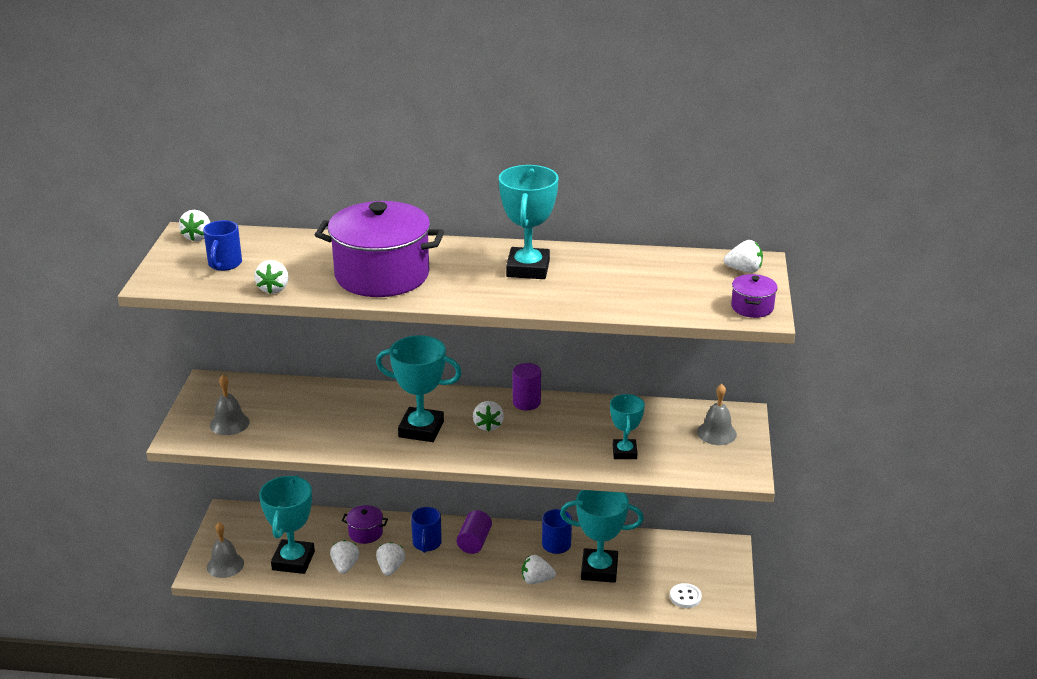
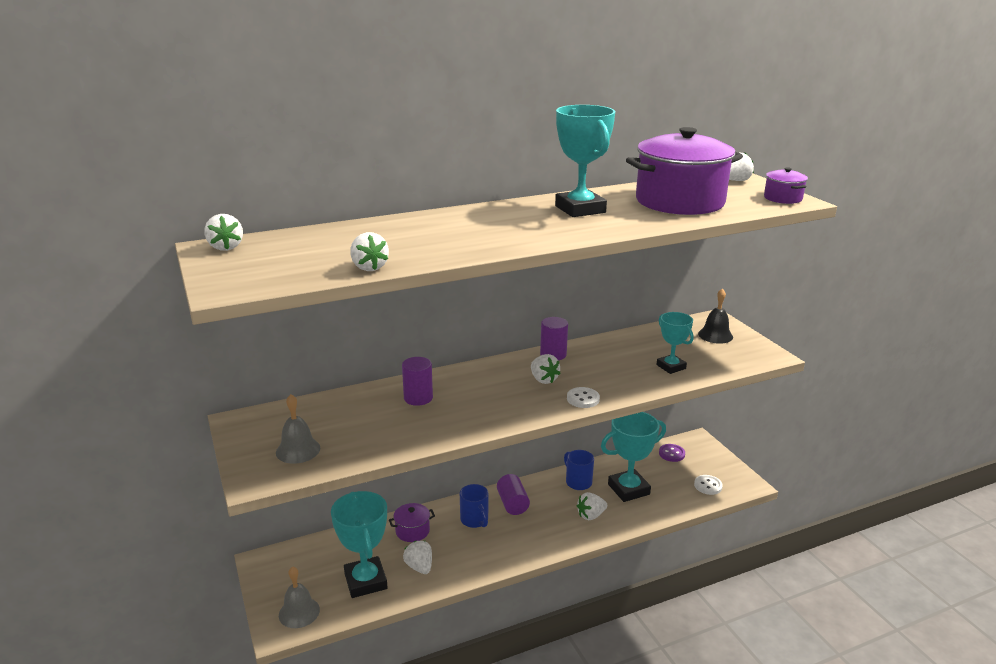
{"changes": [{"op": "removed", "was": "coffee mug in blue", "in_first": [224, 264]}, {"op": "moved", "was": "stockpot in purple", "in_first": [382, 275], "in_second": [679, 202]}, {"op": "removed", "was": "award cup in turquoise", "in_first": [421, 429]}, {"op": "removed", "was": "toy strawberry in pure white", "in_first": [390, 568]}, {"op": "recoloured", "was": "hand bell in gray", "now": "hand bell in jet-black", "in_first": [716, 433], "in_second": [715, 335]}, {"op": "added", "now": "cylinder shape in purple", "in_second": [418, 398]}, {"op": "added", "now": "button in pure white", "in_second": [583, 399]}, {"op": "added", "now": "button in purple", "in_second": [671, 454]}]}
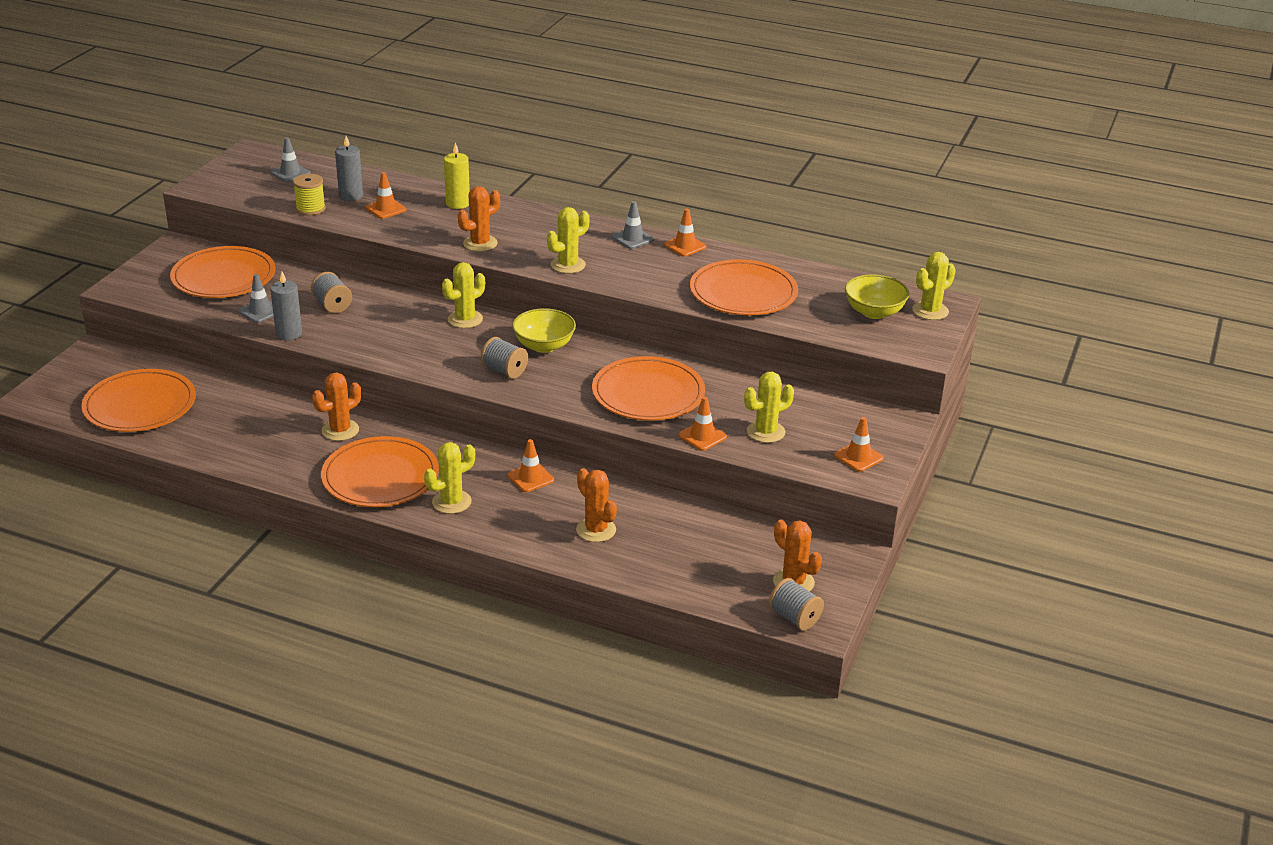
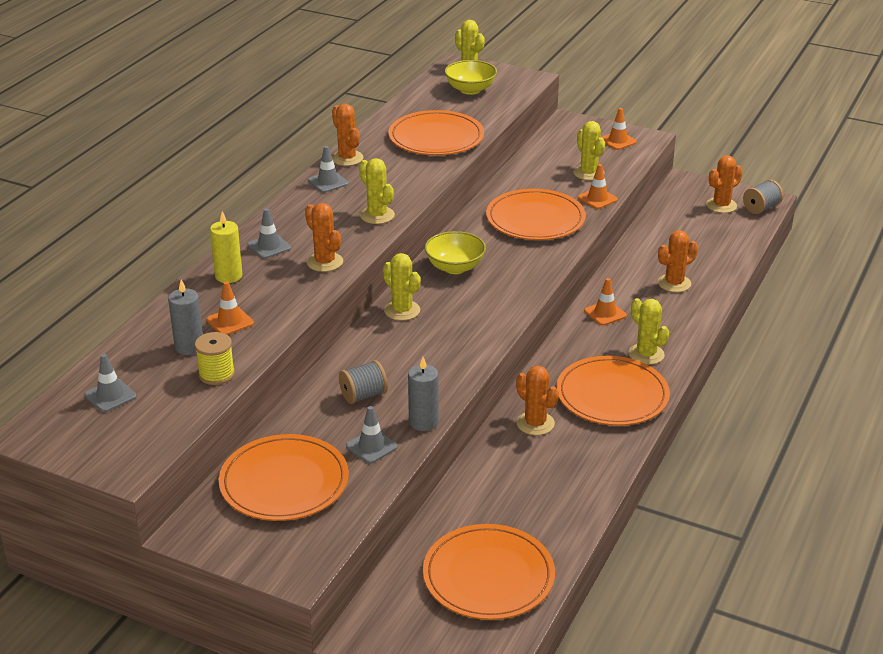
{"changes": [{"op": "removed", "was": "bobbin in gray", "in_first": [504, 371]}, {"op": "replaced", "was": "traffic cone in bright orange", "now": "cactus in bright orange", "in_first": [685, 246], "in_second": [347, 158]}, {"op": "added", "now": "traffic cone in gray", "in_second": [269, 246]}]}
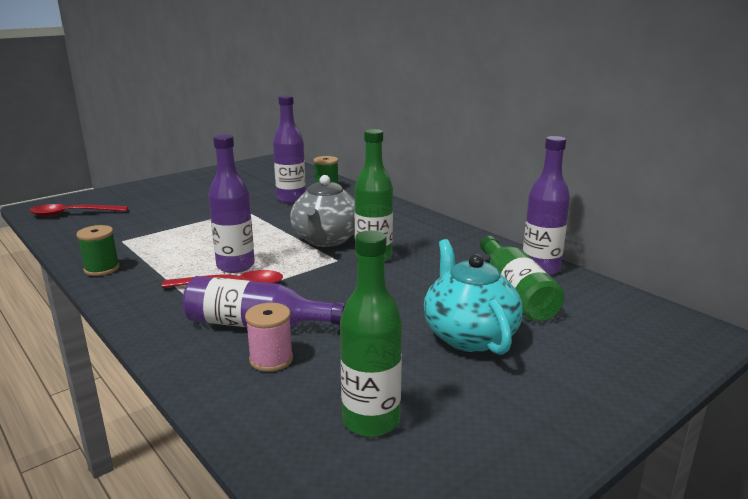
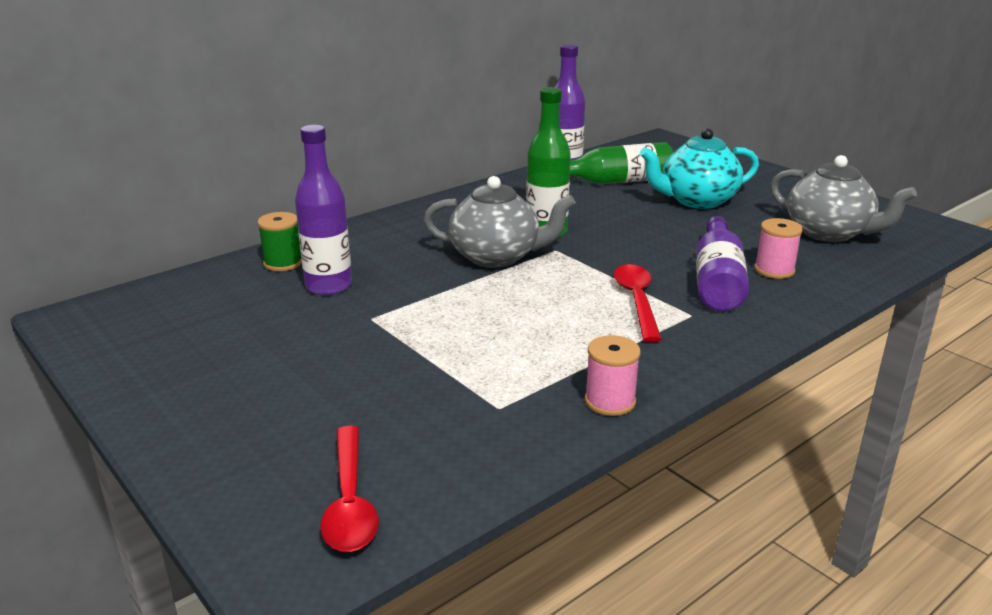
{"changes": [{"op": "recoloured", "was": "bobbin in emerald", "now": "bobbin in rosy", "in_first": [102, 269], "in_second": [610, 401]}, {"op": "removed", "was": "drink bottle in purple", "in_first": [235, 266]}, {"op": "replaced", "was": "drink bottle in emerald", "now": "tea pot in gray", "in_first": [371, 421], "in_second": [829, 233]}]}
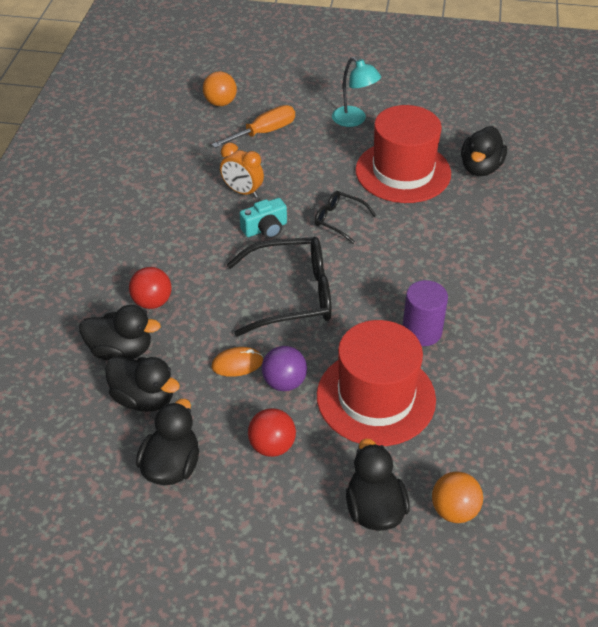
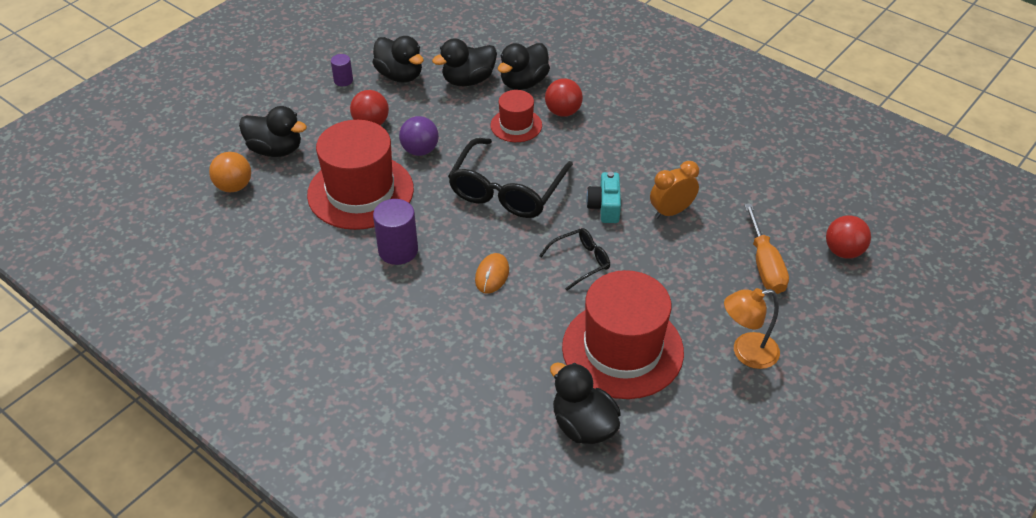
{"changes": [{"op": "recoloured", "was": "ball in bright orange", "now": "ball in crimson", "in_first": [220, 103], "in_second": [843, 251]}, {"op": "moved", "was": "PC mouse in bright orange", "in_first": [237, 364], "in_second": [492, 275]}, {"op": "recoloured", "was": "lamp in turquoise", "now": "lamp in bright orange", "in_first": [354, 120], "in_second": [746, 353]}, {"op": "added", "now": "cylinder shape in purple", "in_second": [343, 80]}, {"op": "added", "now": "hat in crimson", "in_second": [516, 125]}]}
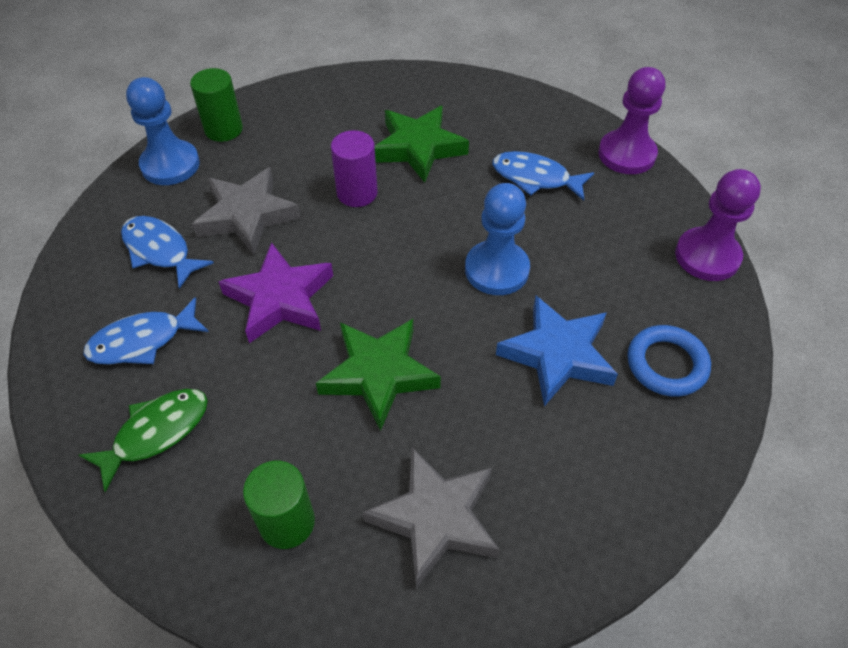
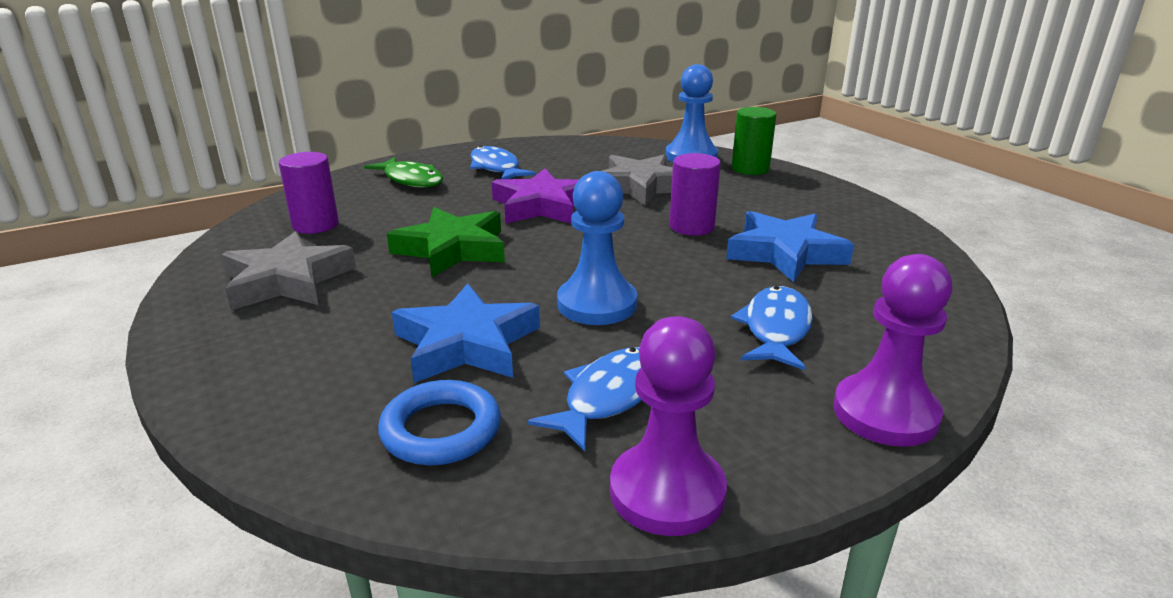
{"changes": [{"op": "moved", "was": "fish figure in blue", "in_first": [160, 251], "in_second": [609, 397]}, {"op": "recoloured", "was": "cylinder shape in emerald", "now": "cylinder shape in purple", "in_first": [287, 522], "in_second": [315, 225]}, {"op": "recoloured", "was": "star in emerald", "now": "star in blue", "in_first": [418, 148], "in_second": [785, 253]}]}
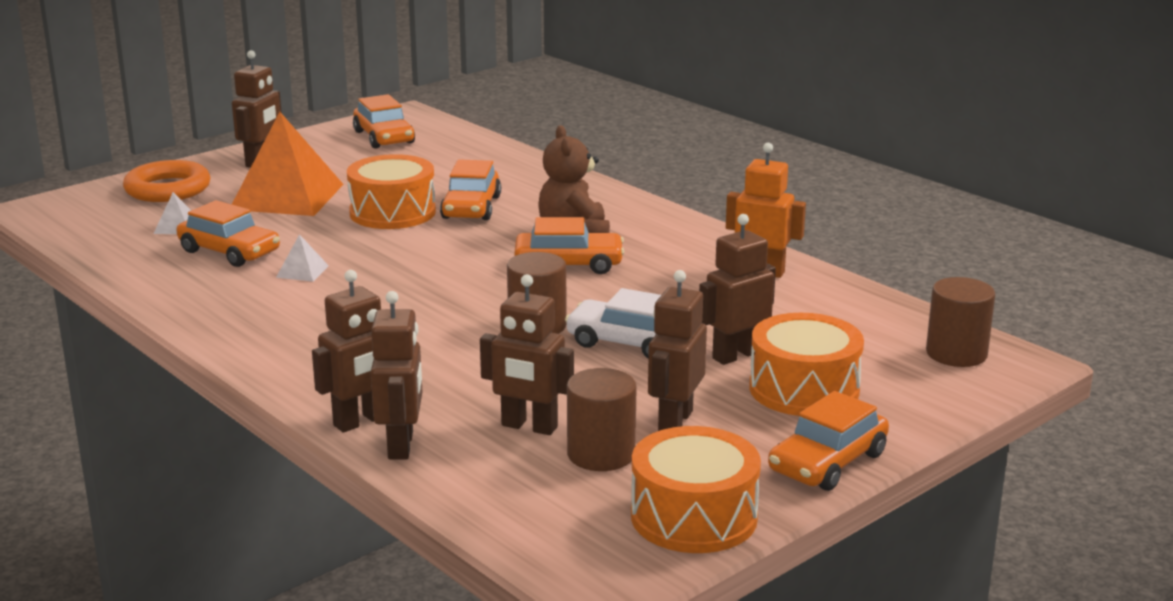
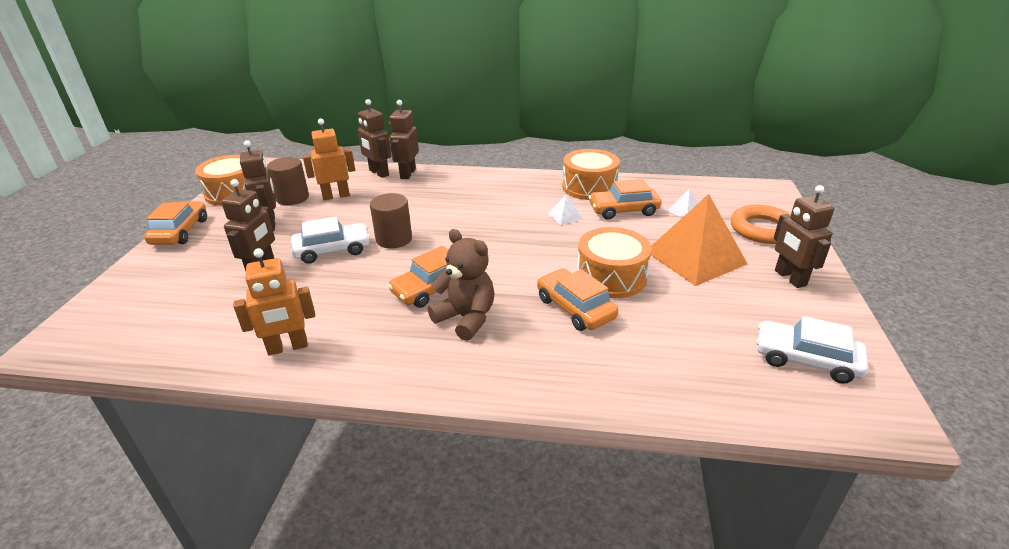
{"changes": [{"op": "recoloured", "was": "toy car in bright orange", "now": "toy car in pure white", "in_first": [384, 137], "in_second": [806, 359]}, {"op": "recoloured", "was": "toy robot in dark brown", "now": "toy robot in bright orange", "in_first": [529, 427], "in_second": [336, 196]}, {"op": "moved", "was": "toy drum in bright orange", "in_first": [804, 389], "in_second": [589, 187]}, {"op": "removed", "was": "cylinder shape in dark brown", "in_first": [956, 354]}]}
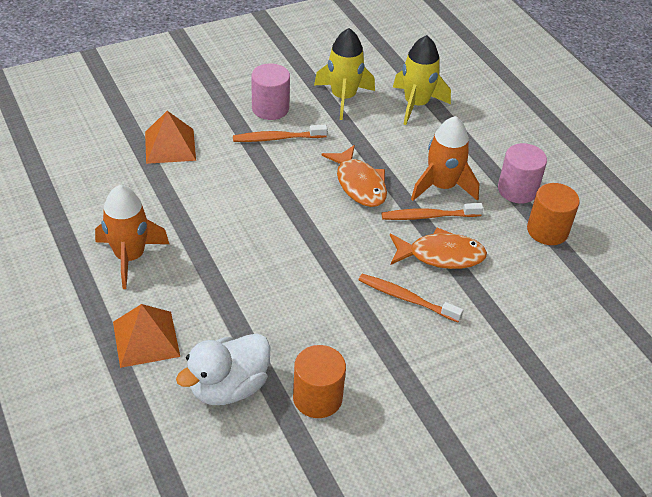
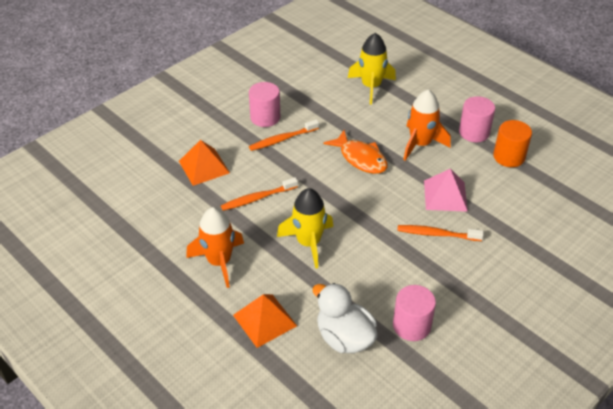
{"changes": [{"op": "turned", "was": "rubber duck in pure white", "in_first": [228, 387], "in_second": [344, 337], "clockwise": 105}, {"op": "recoloured", "was": "cylinder shape in bright orange", "now": "cylinder shape in rosy", "in_first": [317, 398], "in_second": [411, 325]}, {"op": "moved", "was": "toy rocket in yellow", "in_first": [343, 98], "in_second": [308, 243]}, {"op": "moved", "was": "dental brush in bright orange", "in_first": [428, 216], "in_second": [257, 198]}, {"op": "replaced", "was": "fish figure in bright orange", "now": "pyramid in rosy", "in_first": [441, 255], "in_second": [445, 195]}]}
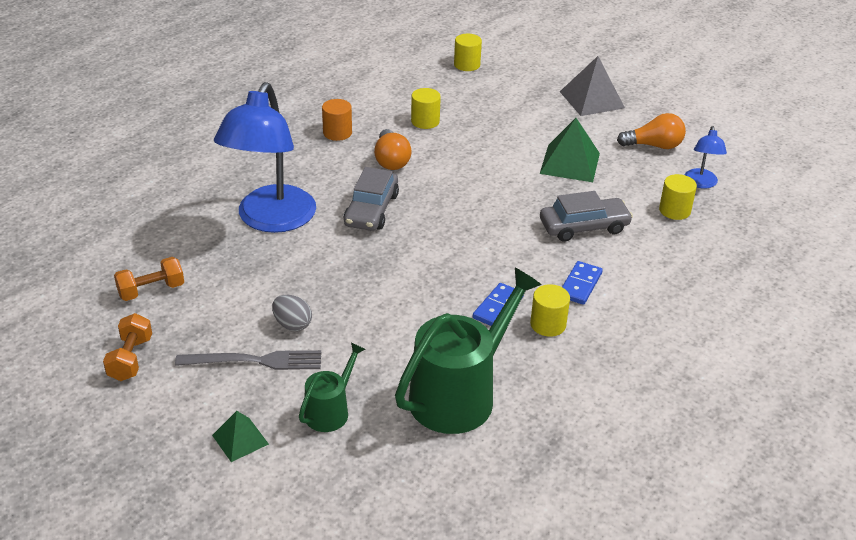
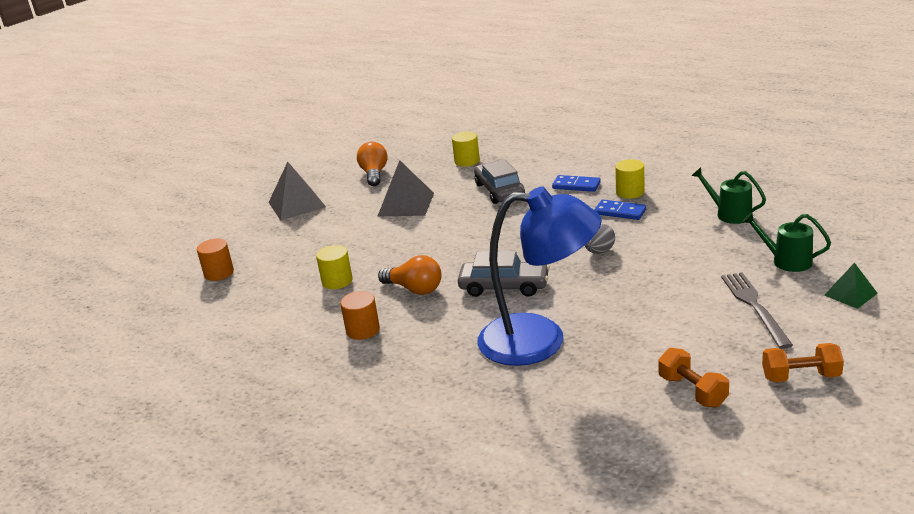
{"changes": [{"op": "moved", "was": "egg shape in gray", "in_first": [292, 324], "in_second": [599, 251]}, {"op": "turned", "was": "lightbulb in bright orange", "in_first": [391, 160], "in_second": [415, 289], "clockwise": 45}, {"op": "resized", "was": "sprinkling can in emerald", "in_first": [459, 395], "in_second": [729, 214], "ratio": 0.51}, {"op": "recoloured", "was": "cylinder shape in yellow", "now": "cylinder shape in bright orange", "in_first": [467, 65], "in_second": [219, 273]}, {"op": "recoloured", "was": "pyramid in emerald", "now": "pyramid in gray", "in_first": [570, 163], "in_second": [406, 204]}, {"op": "removed", "was": "lamp in blue", "in_first": [701, 183]}]}
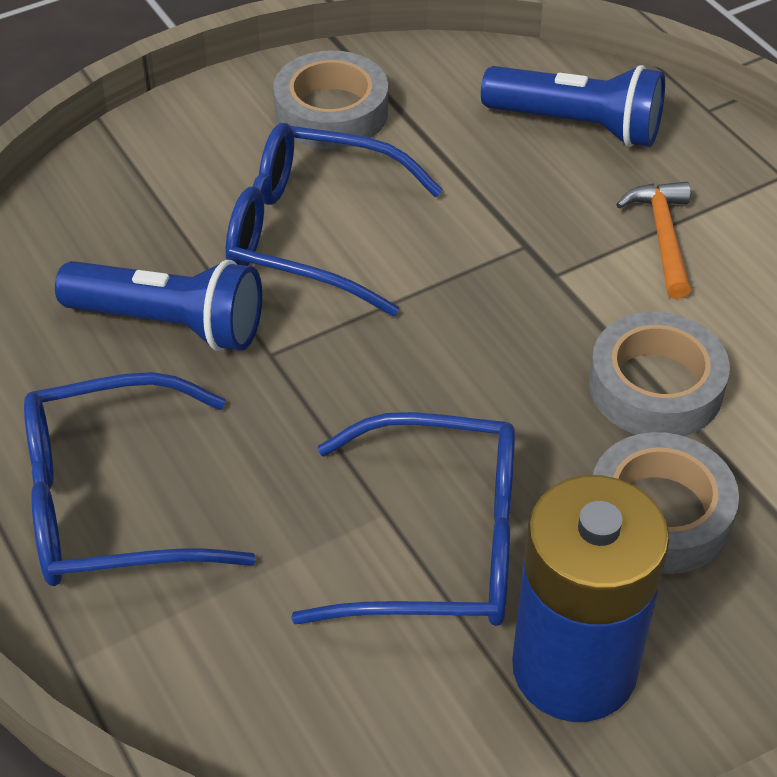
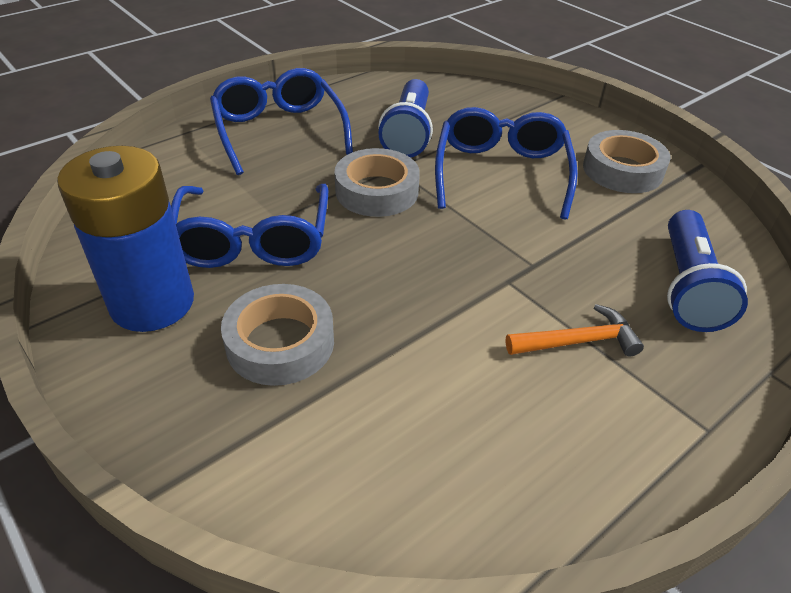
{"changes": [{"op": "moved", "was": "sticky tape in gray", "in_first": [655, 386], "in_second": [377, 191]}]}
